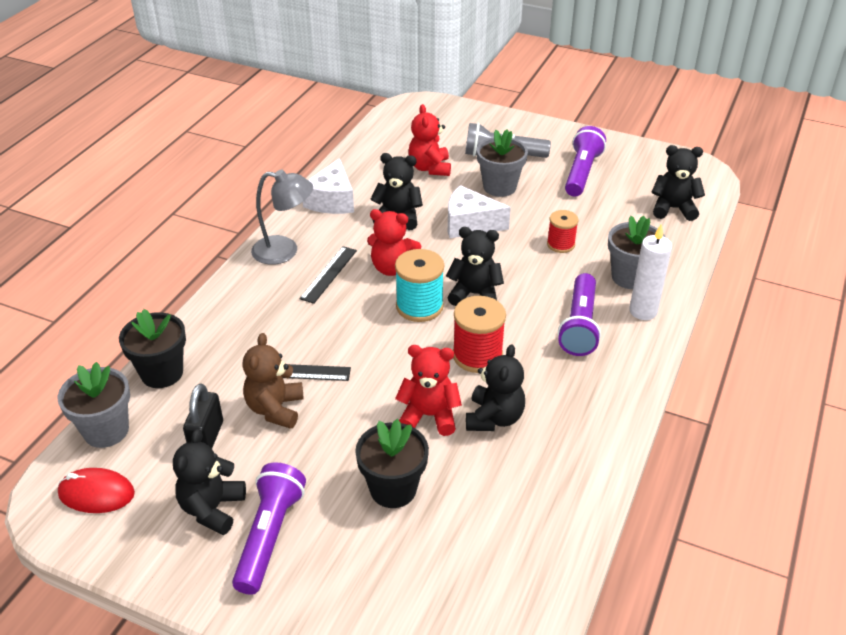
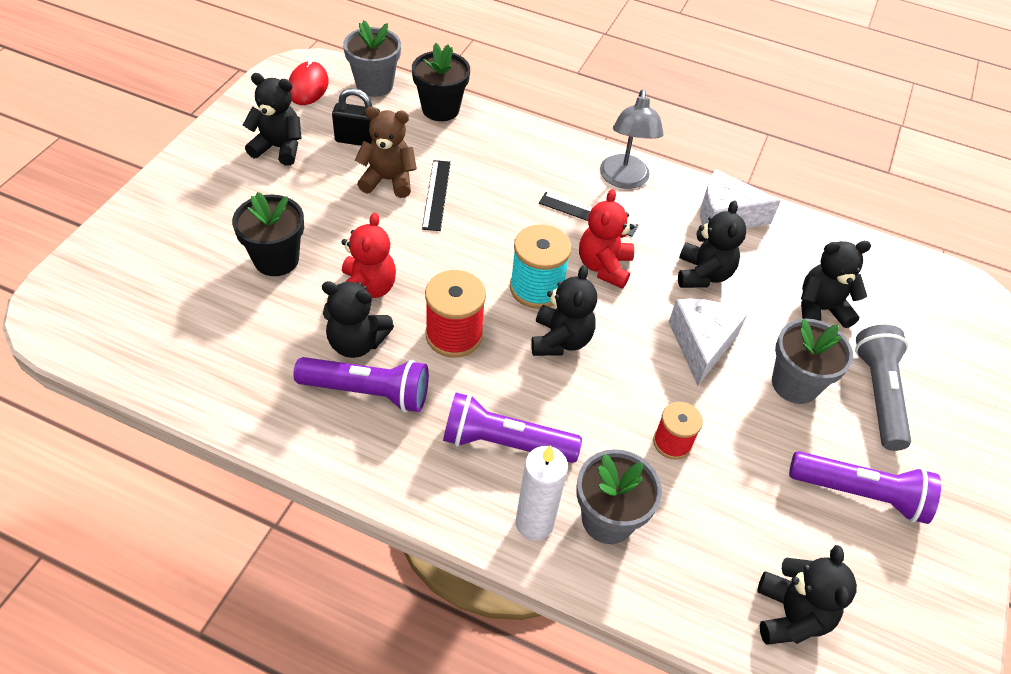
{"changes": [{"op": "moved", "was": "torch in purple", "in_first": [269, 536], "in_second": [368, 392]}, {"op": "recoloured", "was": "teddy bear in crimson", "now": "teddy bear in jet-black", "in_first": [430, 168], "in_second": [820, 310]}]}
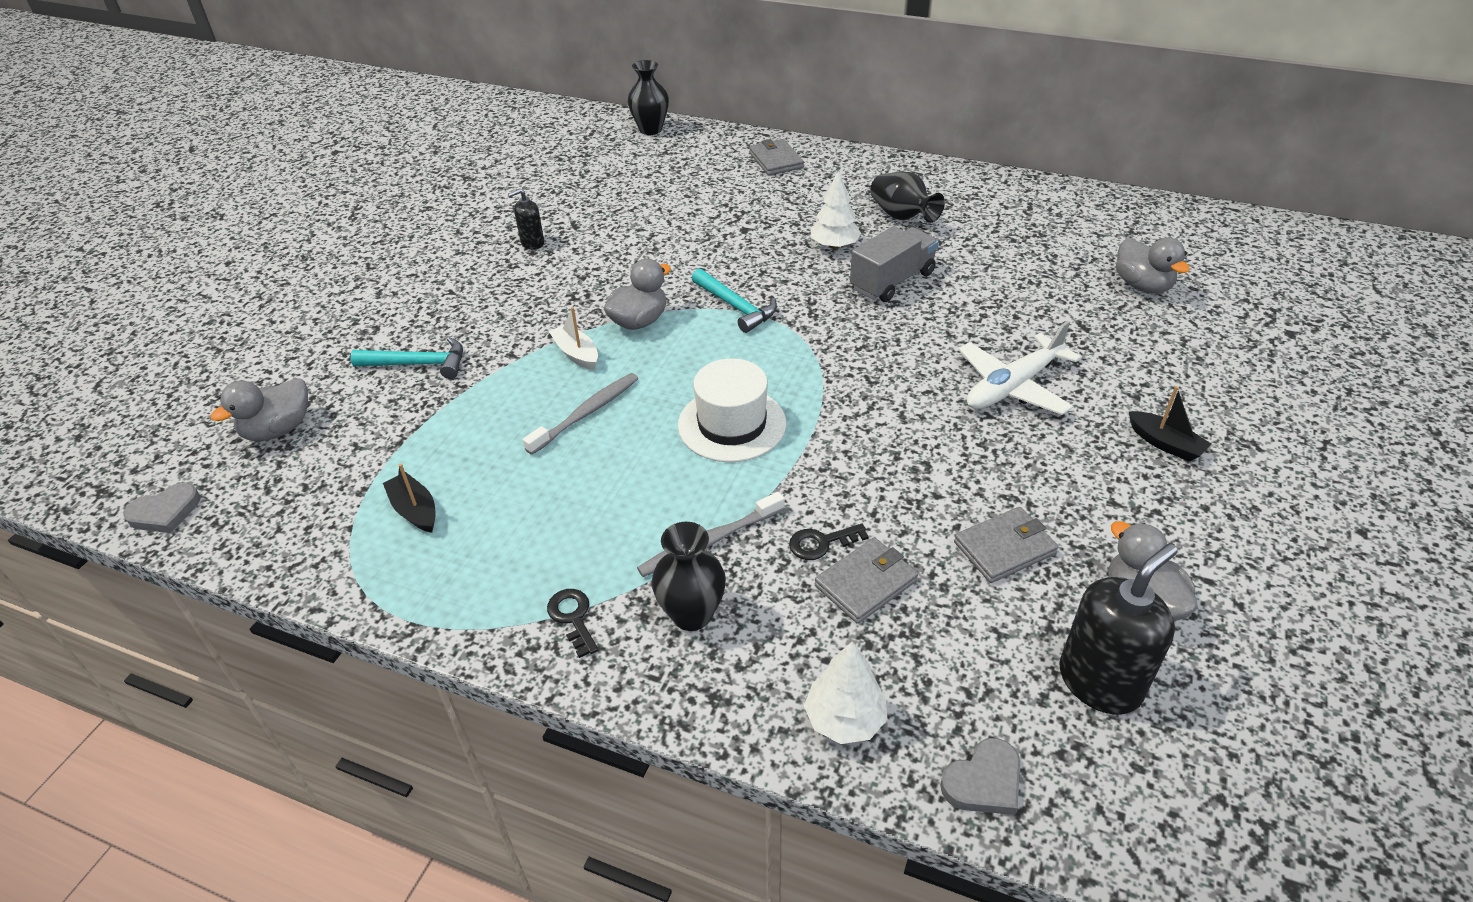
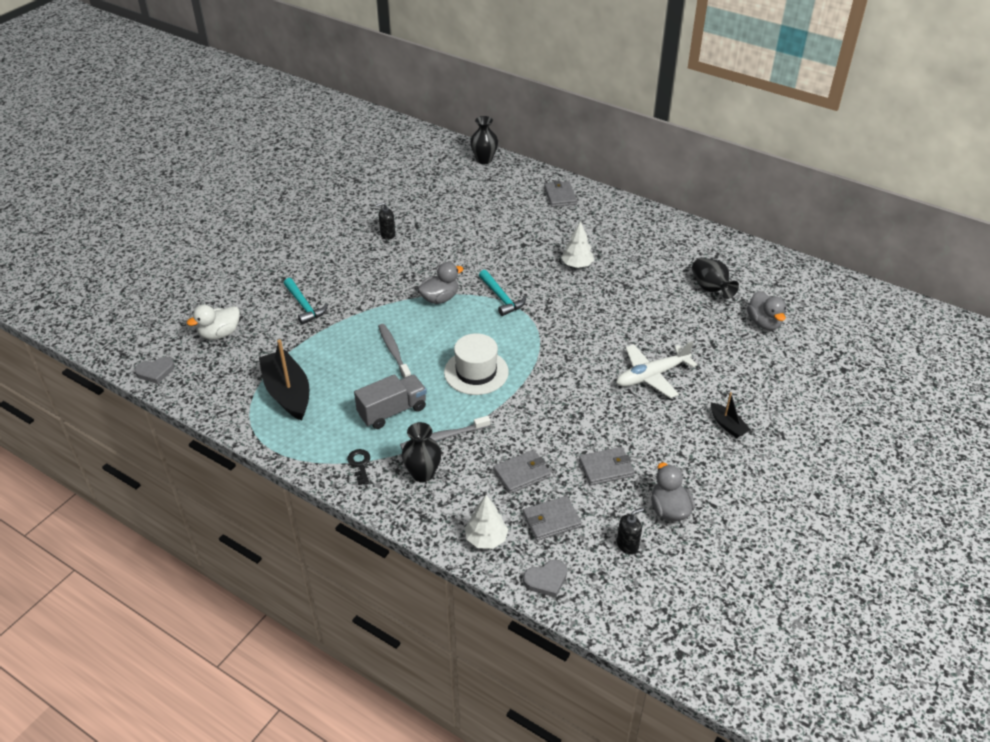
{"changes": [{"op": "recoloured", "was": "rubber duck in gray", "now": "rubber duck in pure white", "in_first": [278, 430], "in_second": [220, 334]}, {"op": "turned", "was": "carpenter's hammer in turquoise", "in_first": [418, 364], "in_second": [304, 306], "clockwise": 45}, {"op": "resized", "was": "boat in jet-black", "in_first": [415, 510], "in_second": [287, 393], "ratio": 1.96}, {"op": "turned", "was": "dental brush in gray", "in_first": [586, 413], "in_second": [394, 352], "clockwise": -75}, {"op": "removed", "was": "boat in pure white", "in_first": [576, 354]}, {"op": "removed", "was": "latchkey in jet-black", "in_first": [821, 543]}, {"op": "moved", "was": "toy truck in gray", "in_first": [892, 281], "in_second": [392, 411]}, {"op": "moved", "was": "tall vase in jet-black", "in_first": [902, 216], "in_second": [710, 288]}, {"op": "resized", "was": "soap pump in jet-black", "in_first": [1100, 682], "in_second": [627, 545], "ratio": 0.54}, {"op": "added", "now": "card wallet in gray", "in_second": [551, 520]}]}
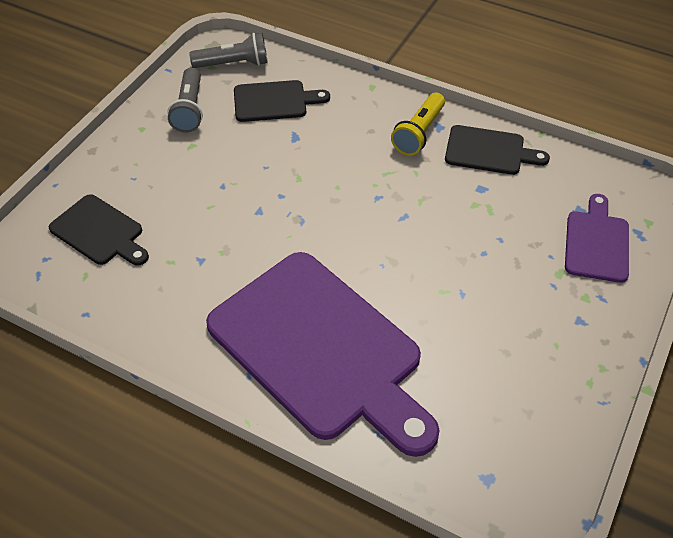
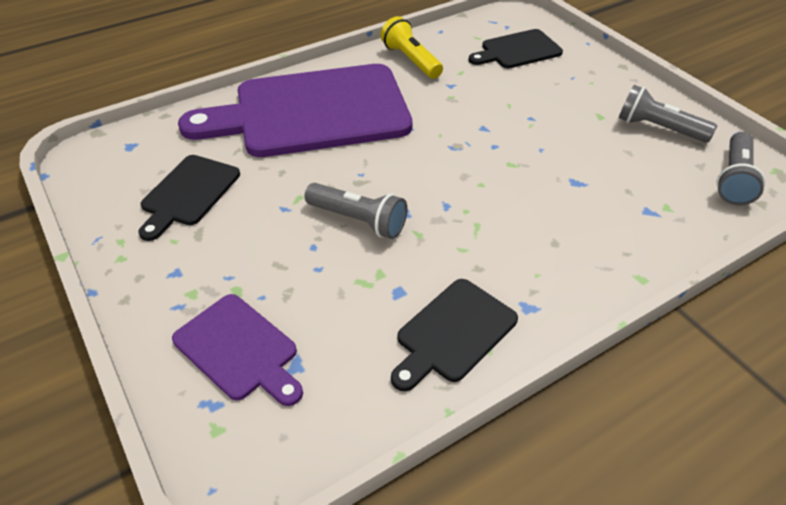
{"changes": [{"op": "moved", "was": "chopping board in jet-black", "in_first": [274, 101], "in_second": [189, 193]}, {"op": "moved", "was": "torch in yellow", "in_first": [419, 133], "in_second": [411, 60]}, {"op": "added", "now": "torch in gray", "in_second": [358, 220]}]}
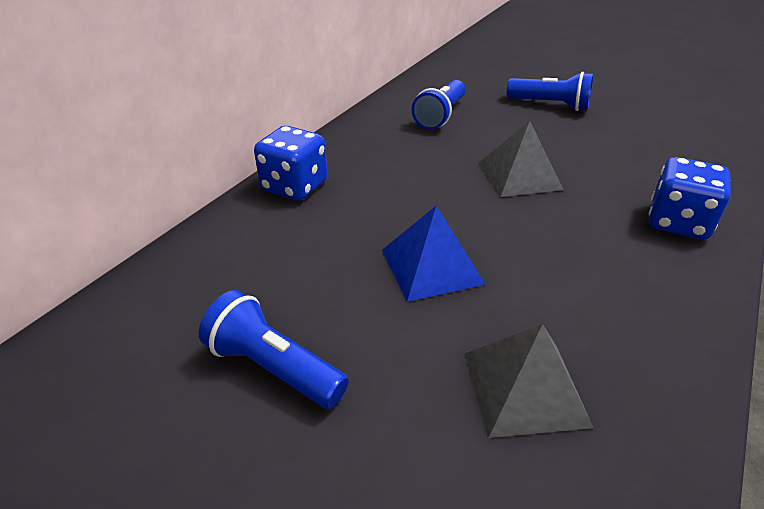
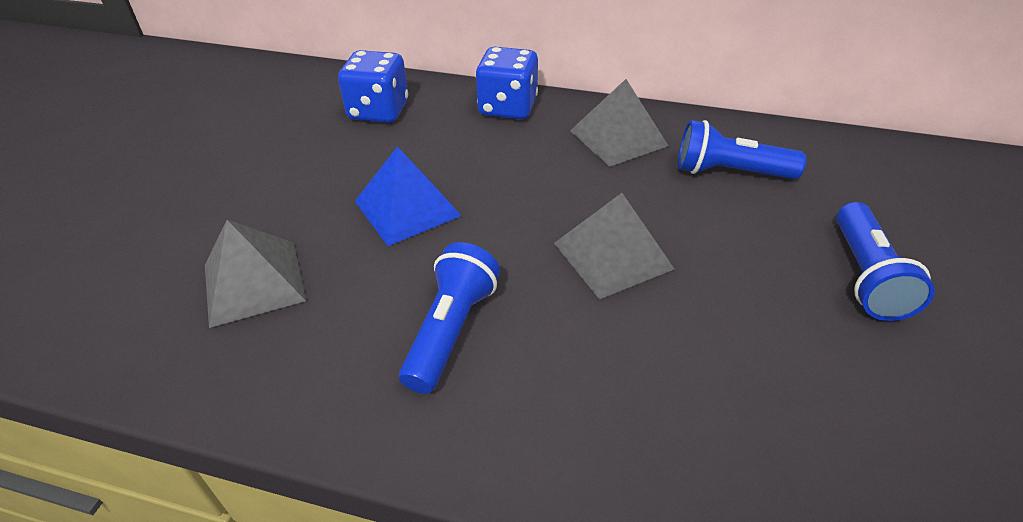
{"changes": [{"op": "moved", "was": "torch in blue", "in_first": [274, 368], "in_second": [451, 330]}, {"op": "moved", "was": "dice in blue", "in_first": [678, 222], "in_second": [378, 111]}, {"op": "added", "now": "pyramid in gray", "in_second": [618, 138]}]}
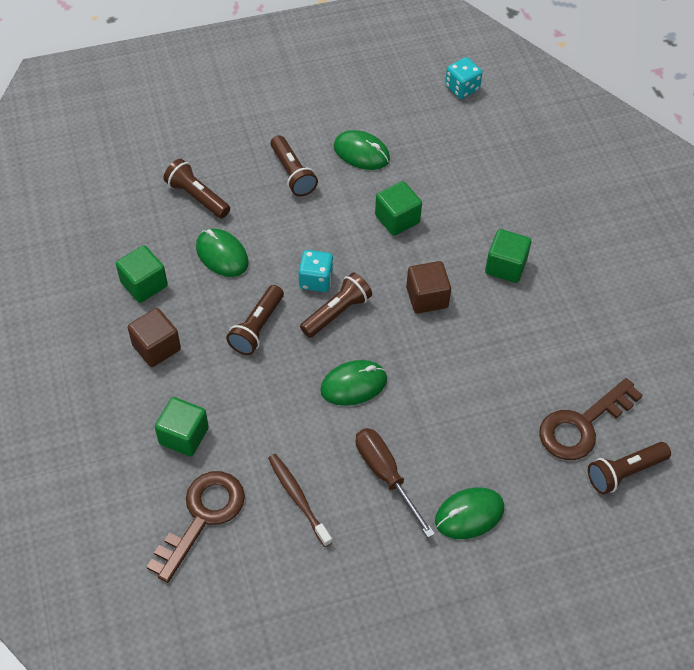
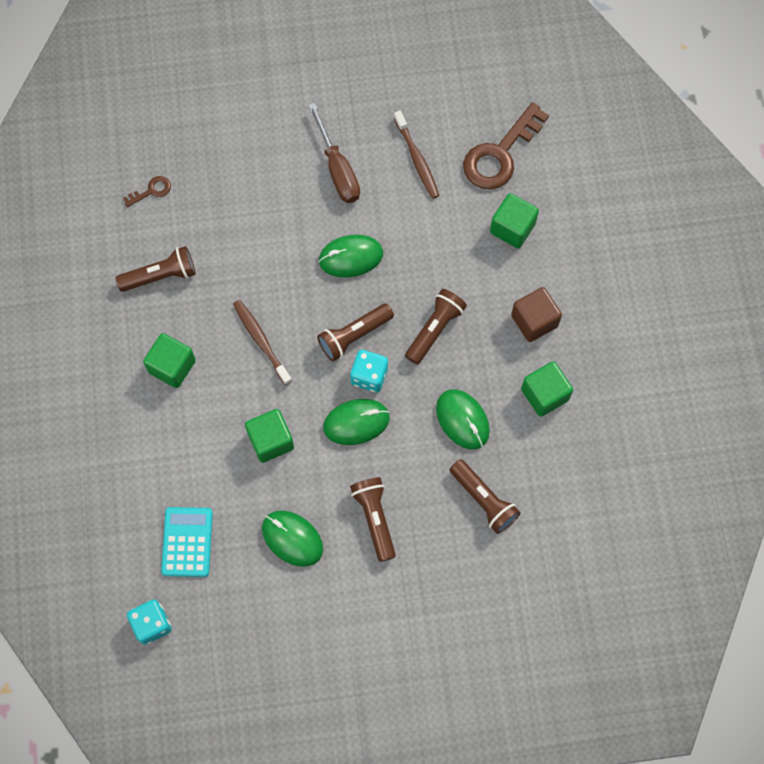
{"changes": [{"op": "replaced", "was": "solid cube in dark brown", "now": "dental brush in dark brown", "in_first": [427, 297], "in_second": [261, 341]}, {"op": "moved", "was": "PC mouse in emerald", "in_first": [469, 514], "in_second": [356, 422]}, {"op": "resized", "was": "latchkey in dark brown", "in_first": [582, 425], "in_second": [151, 191], "ratio": 0.45}, {"op": "moved", "was": "torch in dark brown", "in_first": [624, 472], "in_second": [160, 275]}, {"op": "added", "now": "adding machine in turquoise", "in_second": [187, 542]}]}
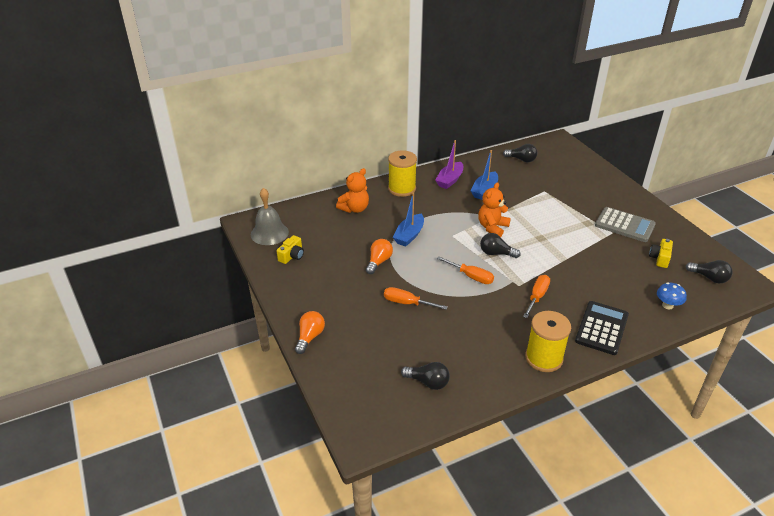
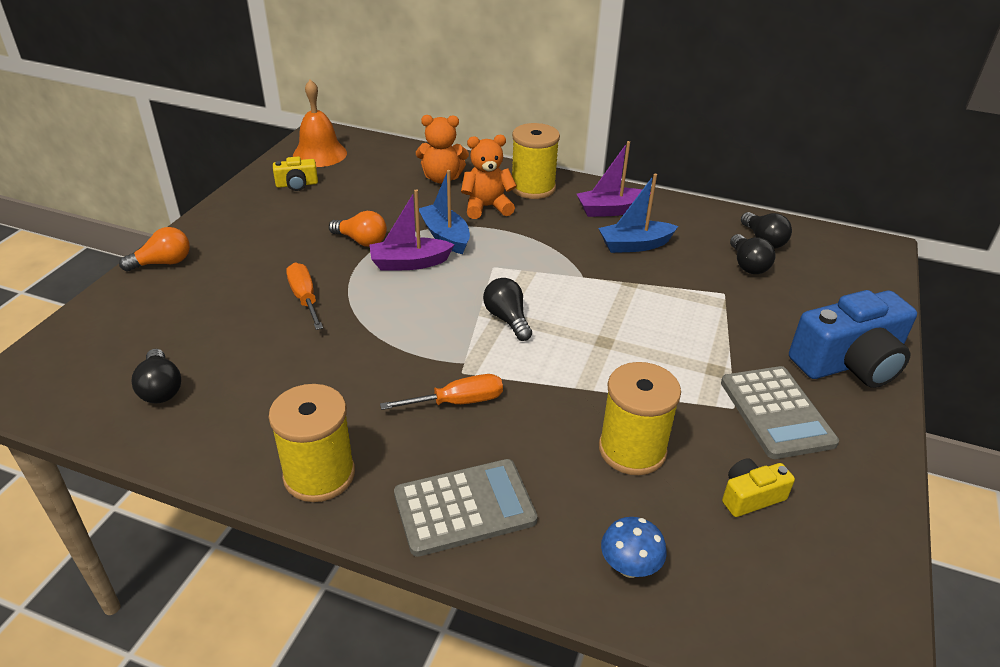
{"changes": [{"op": "recoloured", "was": "hand bell in gray", "now": "hand bell in bright orange", "in_first": [269, 233], "in_second": [320, 154]}, {"op": "turned", "was": "lightbulb in bright orange", "in_first": [379, 262], "in_second": [361, 241], "clockwise": 45}, {"op": "turned", "was": "boat in blue", "in_first": [409, 235], "in_second": [445, 236], "clockwise": 75}, {"op": "removed", "was": "screwdriver in bright orange", "in_first": [471, 276]}, {"op": "moved", "was": "teddy bear in bright orange", "in_first": [492, 227], "in_second": [487, 207]}, {"op": "recoloured", "was": "adding machine in jet-black", "now": "adding machine in gray", "in_first": [601, 328], "in_second": [464, 507]}, {"op": "moved", "was": "lightbulb in jet-black", "in_first": [709, 278], "in_second": [747, 265]}, {"op": "added", "now": "boat in purple", "in_second": [409, 263]}, {"op": "added", "now": "bobbin in yellow", "in_second": [632, 450]}, {"op": "added", "now": "camera in blue", "in_second": [849, 363]}]}
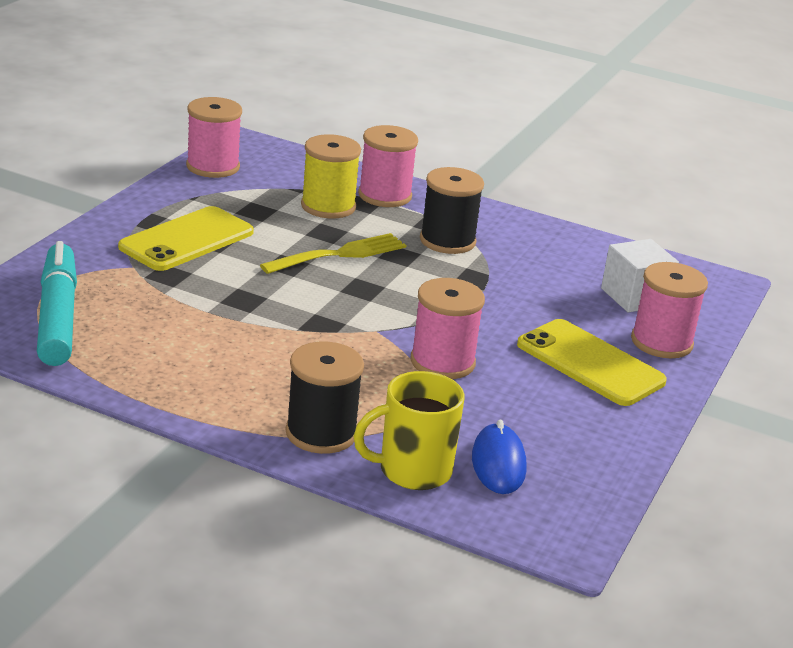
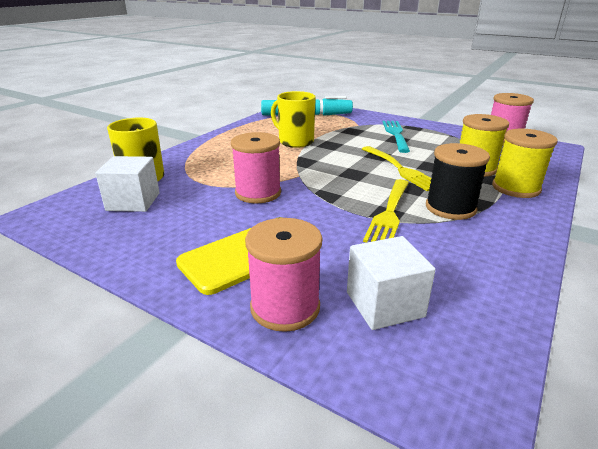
{"changes": [{"op": "replaced", "was": "smartphone in yellow", "now": "table fork in turquoise", "in_first": [187, 240], "in_second": [395, 134]}, {"op": "removed", "was": "bobbin in jet-black", "in_first": [321, 433]}, {"op": "recoloured", "was": "bobbin in rosy", "now": "bobbin in yellow", "in_first": [385, 195], "in_second": [516, 188]}, {"op": "replaced", "was": "PC mouse in blue", "now": "solid cube in pure white", "in_first": [498, 463], "in_second": [133, 201]}, {"op": "added", "now": "coffee mug in yellow", "in_second": [295, 141]}, {"op": "added", "now": "table fork in yellow", "in_second": [389, 213]}]}
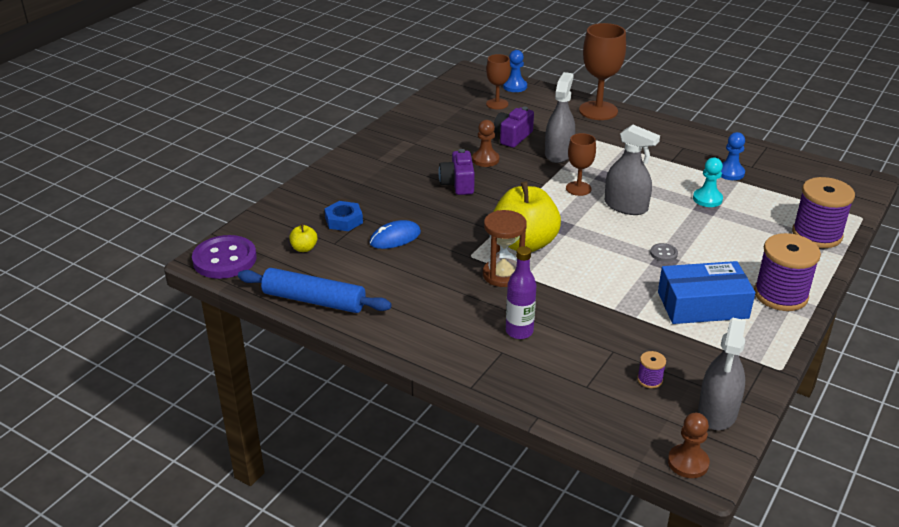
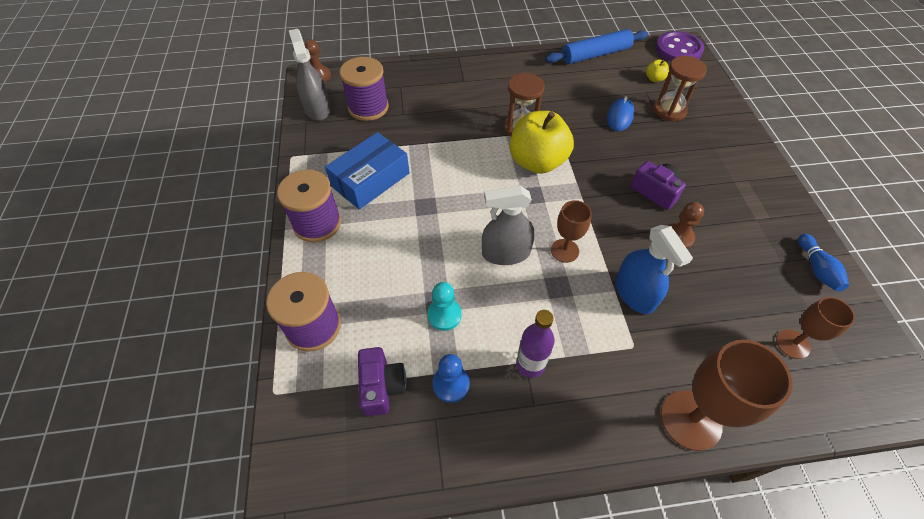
{"changes": [{"op": "replaced", "was": "hex nut in blue", "now": "sand timer in dark brown", "in_first": [344, 220], "in_second": [669, 110]}, {"op": "moved", "was": "camera in purple", "in_first": [512, 137], "in_second": [382, 386]}, {"op": "removed", "was": "pawn in blue", "in_first": [515, 86]}, {"op": "moved", "was": "drink bottle in purple", "in_first": [519, 331], "in_second": [530, 364]}, {"op": "recoloured", "was": "sprayer in gray", "now": "sprayer in blue", "in_first": [558, 153], "in_second": [634, 293]}, {"op": "resized", "was": "bobbin in purple", "in_first": [649, 380], "in_second": [368, 107], "ratio": 2.32}, {"op": "removed", "was": "button in gray", "in_first": [663, 253]}, {"op": "added", "now": "skittle in blue", "in_second": [816, 269]}]}
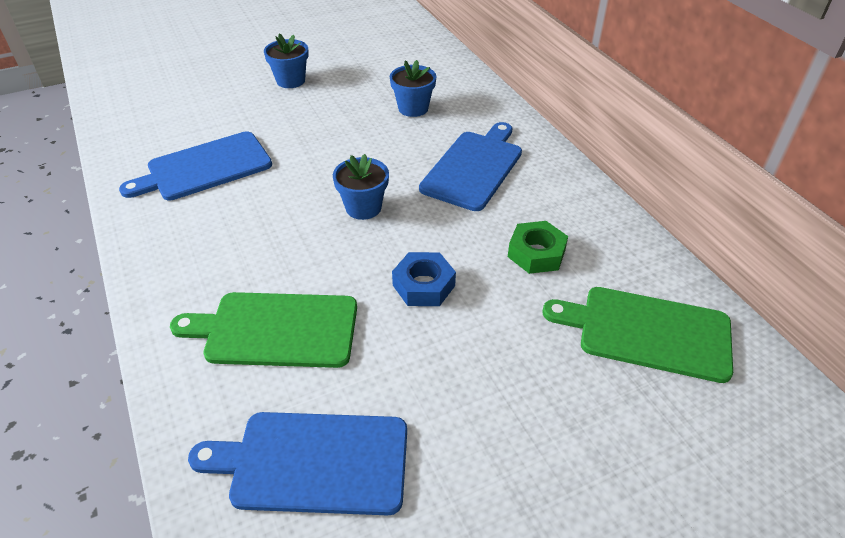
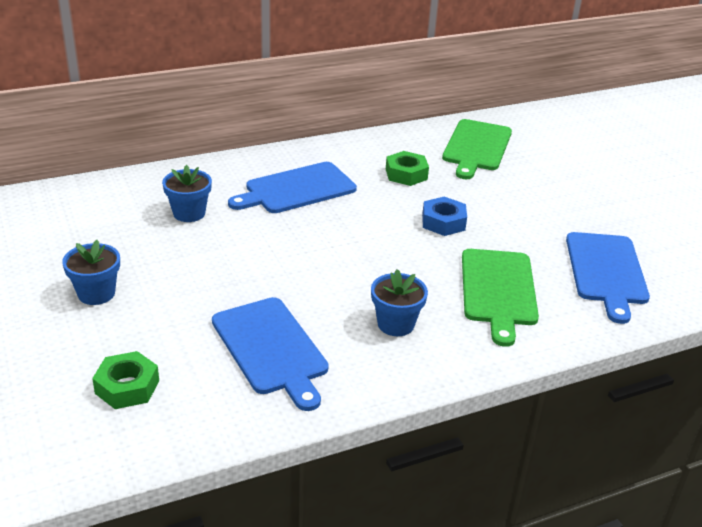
{"changes": [{"op": "moved", "was": "potted plant in blue", "in_first": [363, 207], "in_second": [396, 324]}, {"op": "turned", "was": "chopping board in blue", "in_first": [474, 168], "in_second": [297, 189], "clockwise": -60}, {"op": "added", "now": "hex nut in emerald", "in_second": [127, 387]}]}
